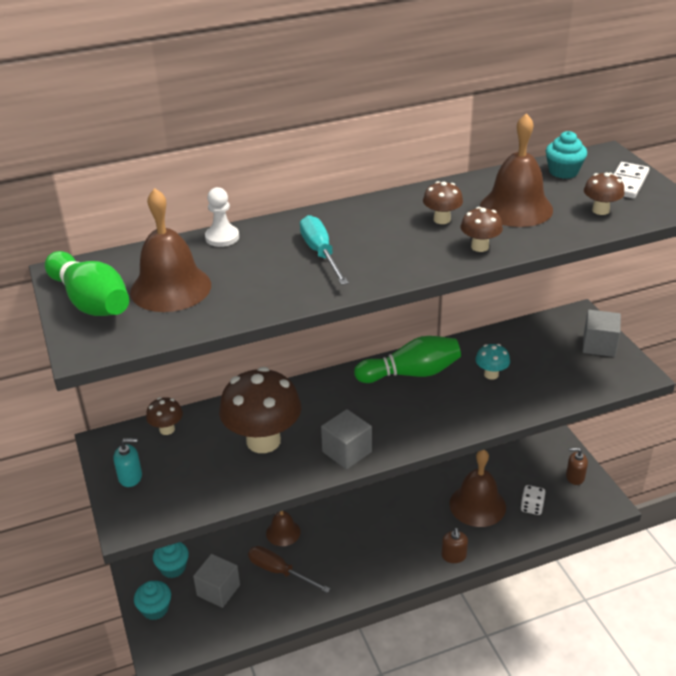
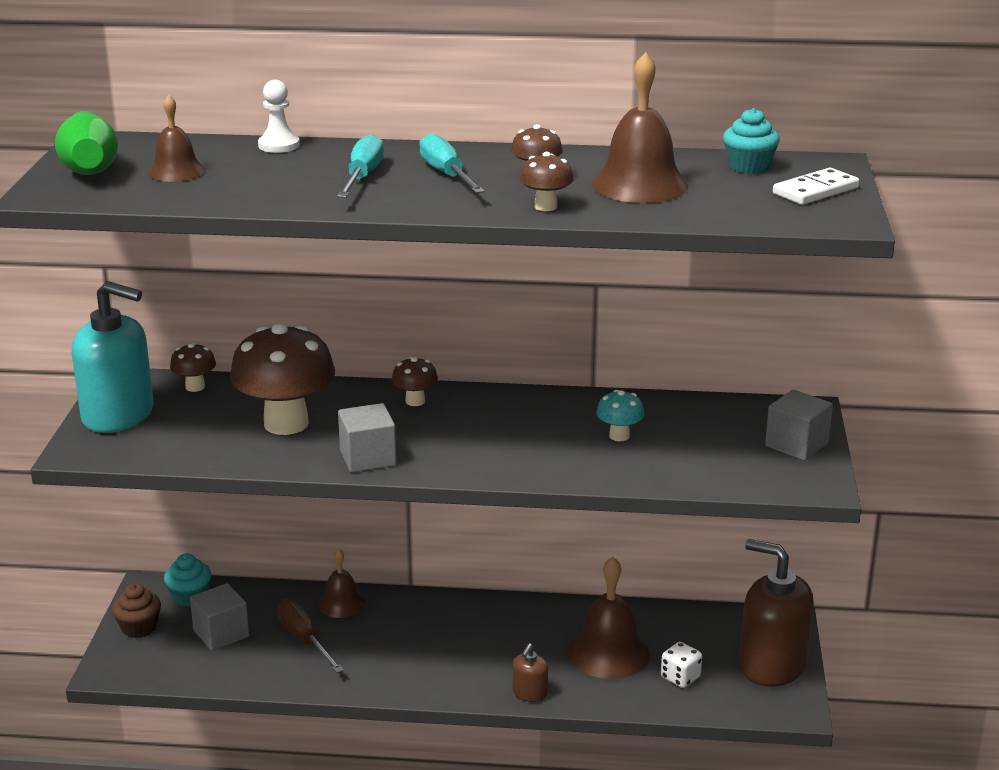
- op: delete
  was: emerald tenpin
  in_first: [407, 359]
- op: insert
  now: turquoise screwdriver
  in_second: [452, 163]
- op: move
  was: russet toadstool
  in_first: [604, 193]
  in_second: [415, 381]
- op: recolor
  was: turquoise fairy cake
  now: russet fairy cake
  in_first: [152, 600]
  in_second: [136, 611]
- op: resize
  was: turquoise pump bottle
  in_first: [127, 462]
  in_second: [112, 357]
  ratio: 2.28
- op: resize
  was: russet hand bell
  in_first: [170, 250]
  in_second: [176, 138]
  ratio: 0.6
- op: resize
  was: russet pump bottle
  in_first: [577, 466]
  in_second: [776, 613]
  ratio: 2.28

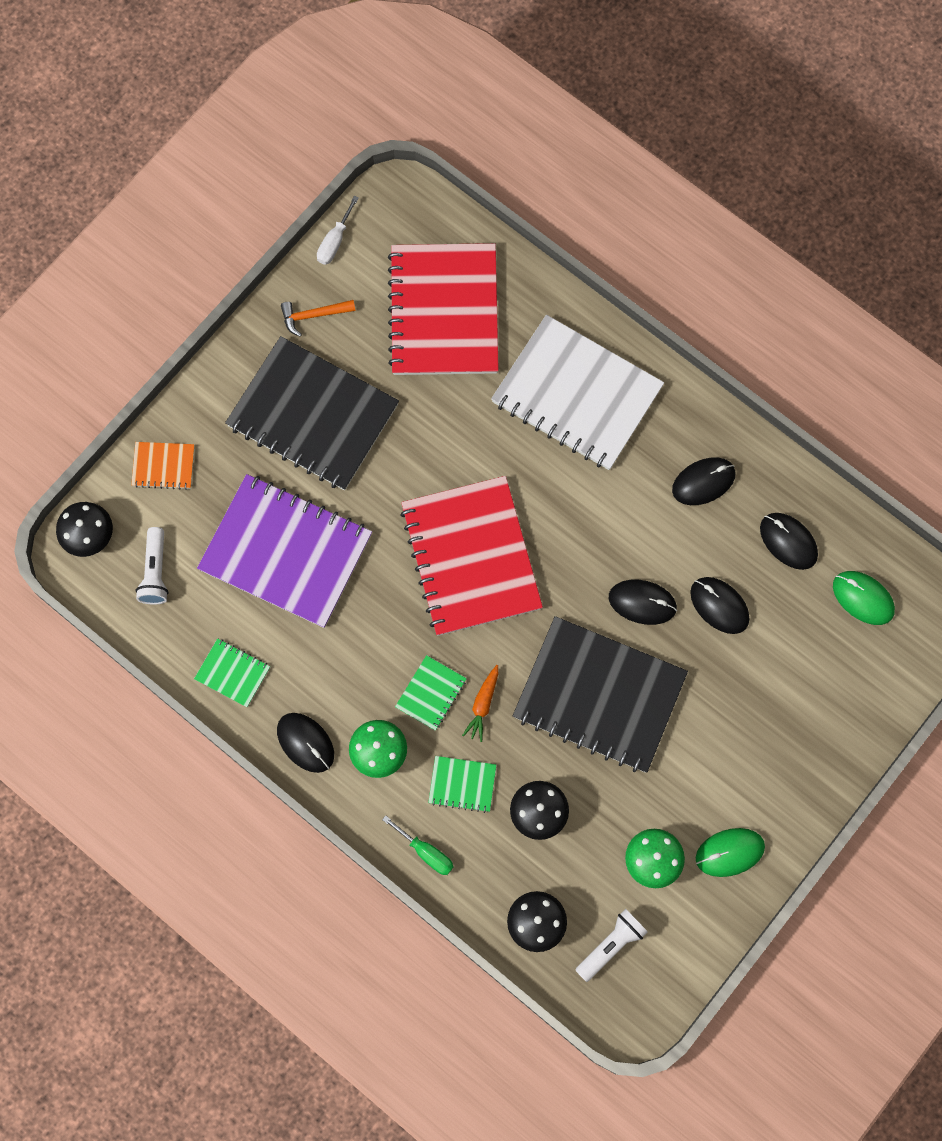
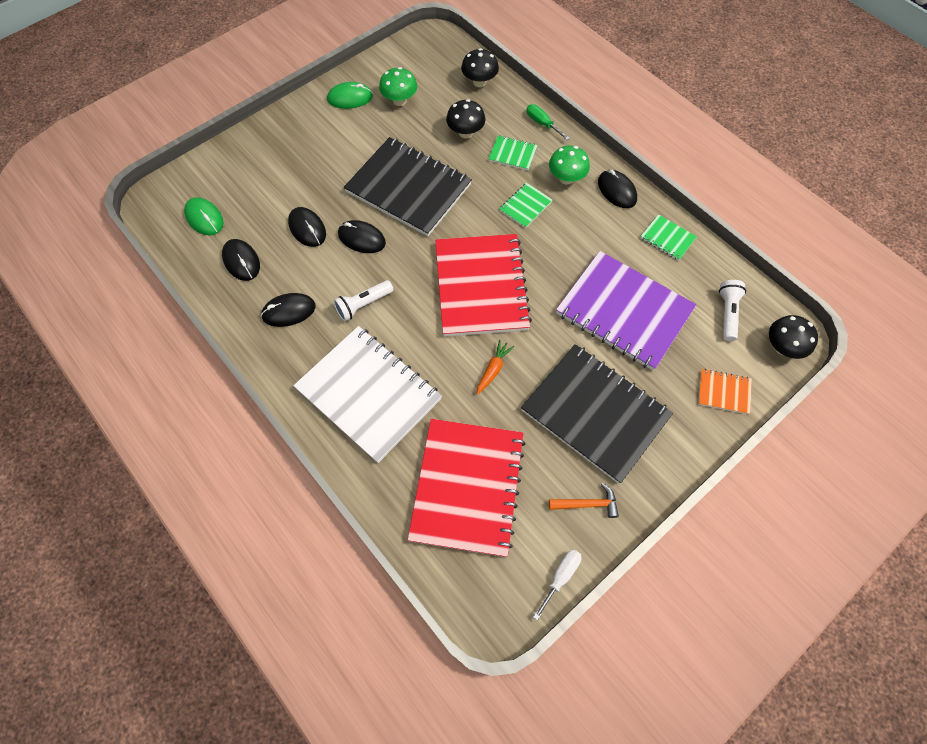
- op: move
  was: orange-coloured root vegetable
  in_first: [480, 703]
  in_second: [495, 367]
- op: move
  was: snow-white pocket torch
  in_first: [611, 945]
  in_second: [363, 300]

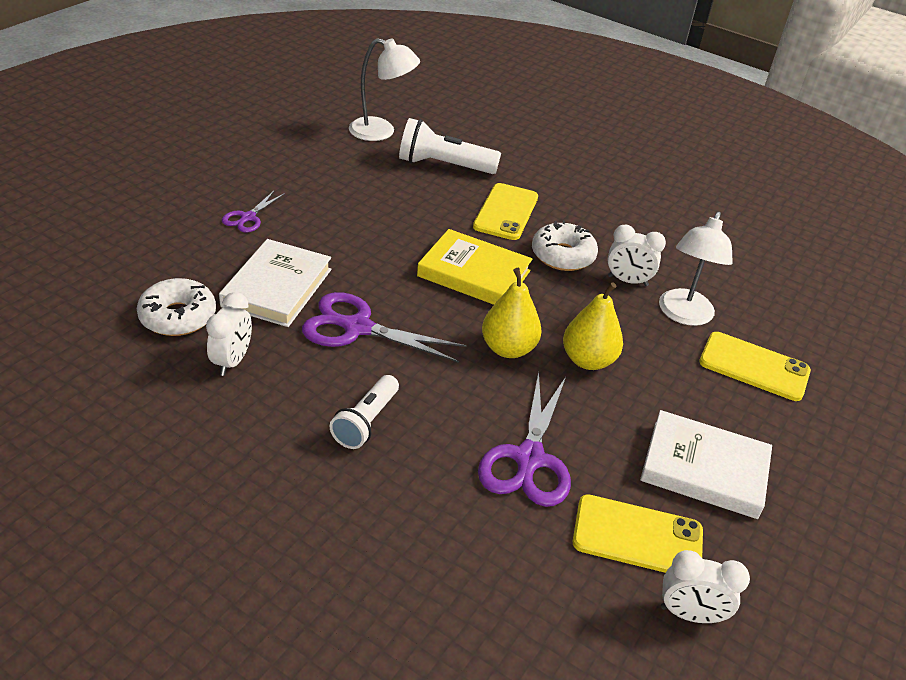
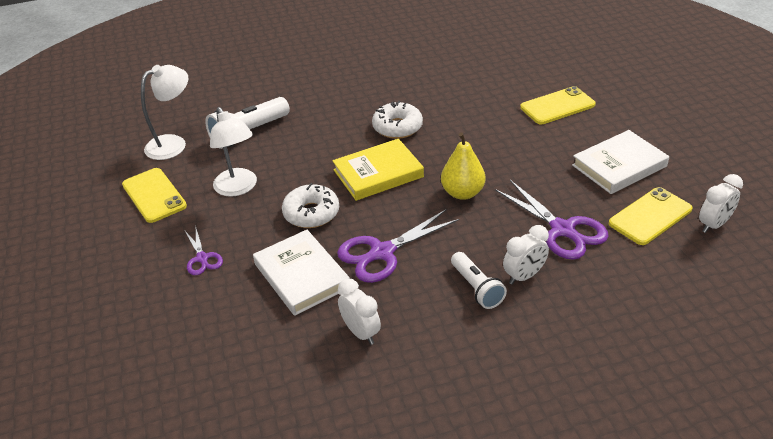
- op: delete
  was: bright yellow pear fruit
  in_first: [593, 326]
- op: move
  was: snow-white doughnut
  in_first: [176, 307]
  in_second: [310, 205]
- op: move
  was: bright yellow phone
  in_first: [505, 211]
  in_second: [154, 195]
- op: move
  was: snow-white clock
  in_first: [637, 255]
  in_second: [526, 255]
- op: move
  was: snow-white lamp
  in_first: [696, 269]
  in_second: [233, 152]

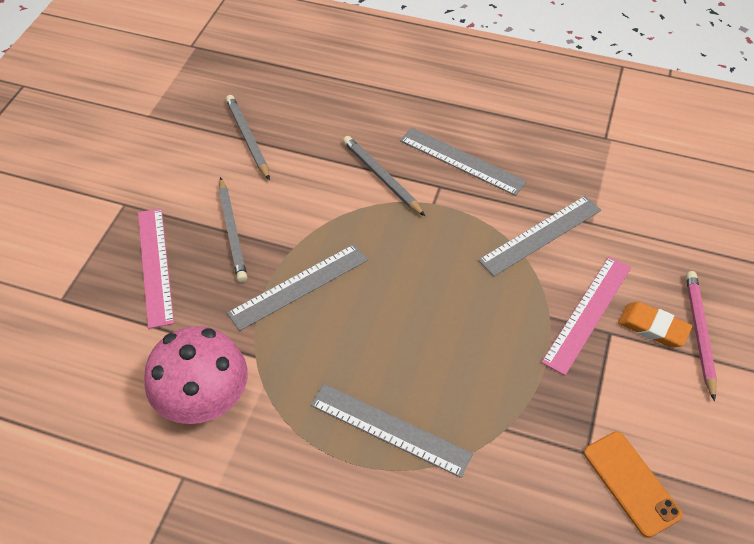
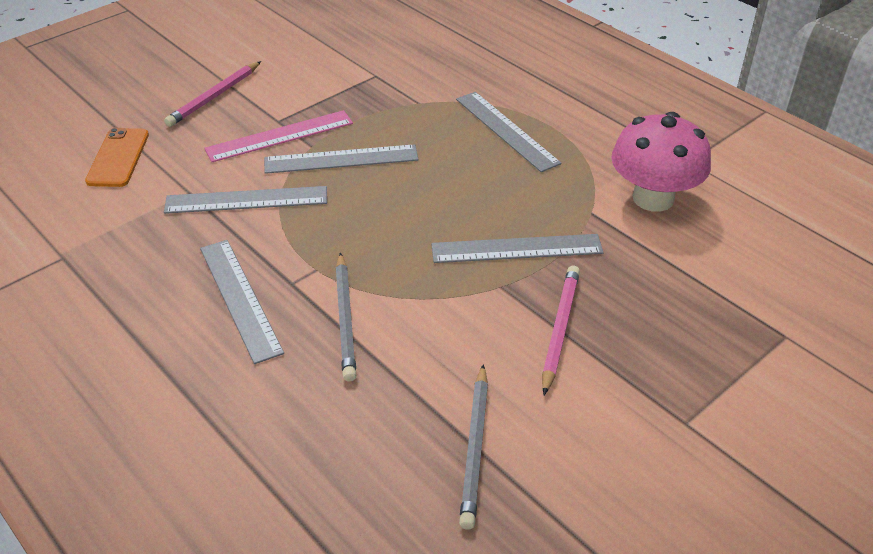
- op: delete
  was: pink measuring stick
  in_first: [156, 268]
- op: delete
  was: orange-coloured gum eraser
  in_first: [655, 325]
- op: insert
  now: ash-grey measuring stick
  in_second: [341, 159]
- op: move
  was: orange-coloured phone
  in_first: [633, 484]
  in_second: [117, 157]
- op: recolor
  was: ash-grey pencil
  now: pink pencil
  in_first: [233, 229]
  in_second: [561, 330]

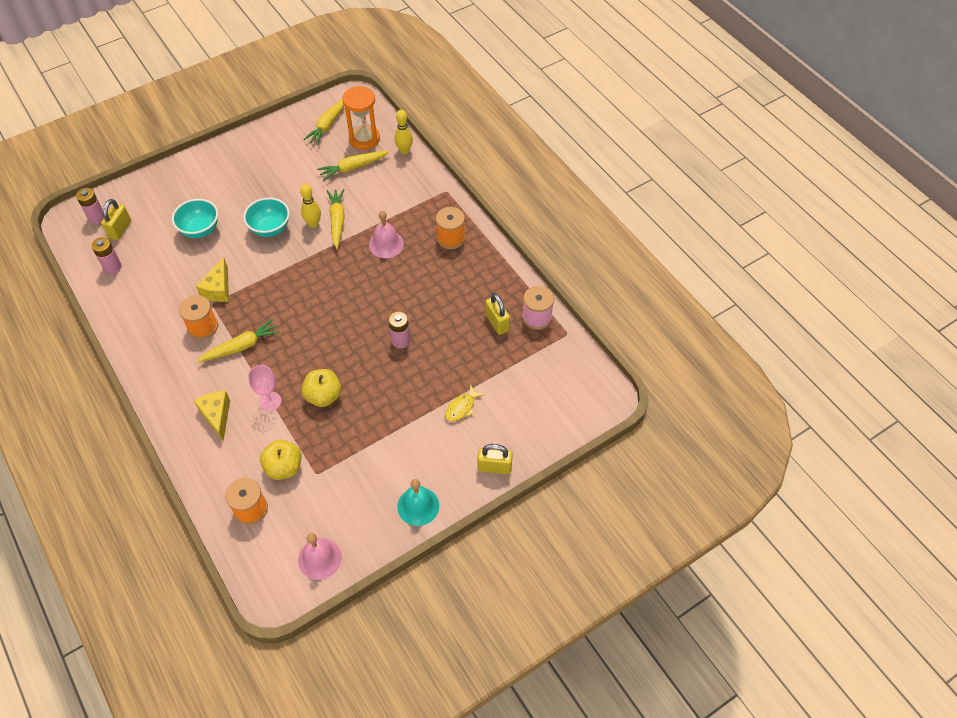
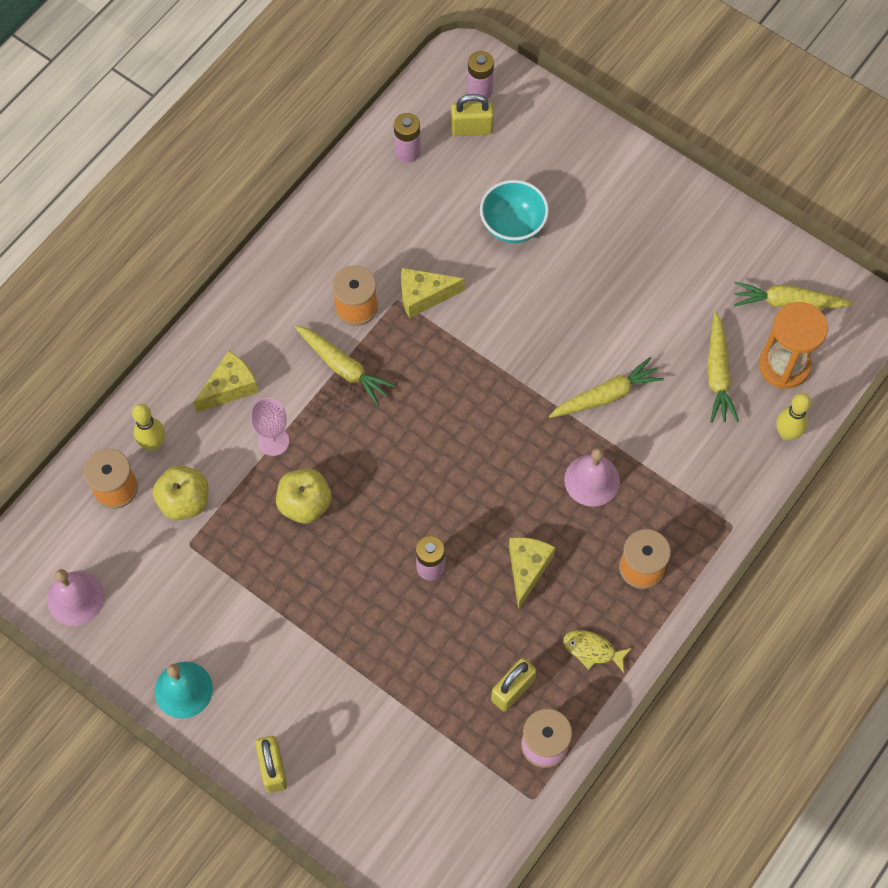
- op: delete
  was: turquoise deep dish
  in_first: [266, 217]
- op: insert
  now: bright yellow piece of cheese
  in_second: [532, 573]
- op: move
  was: bright yellow tenpin
  in_first: [310, 206]
  in_second: [148, 427]
- op: move
  was: bright yellow fish figure
  in_first: [465, 403]
  in_second: [597, 651]
- op: rotate
  was: bright yellow root vegetable
  in_first: [353, 166]
  in_second: [723, 367]
  clockwise: -135

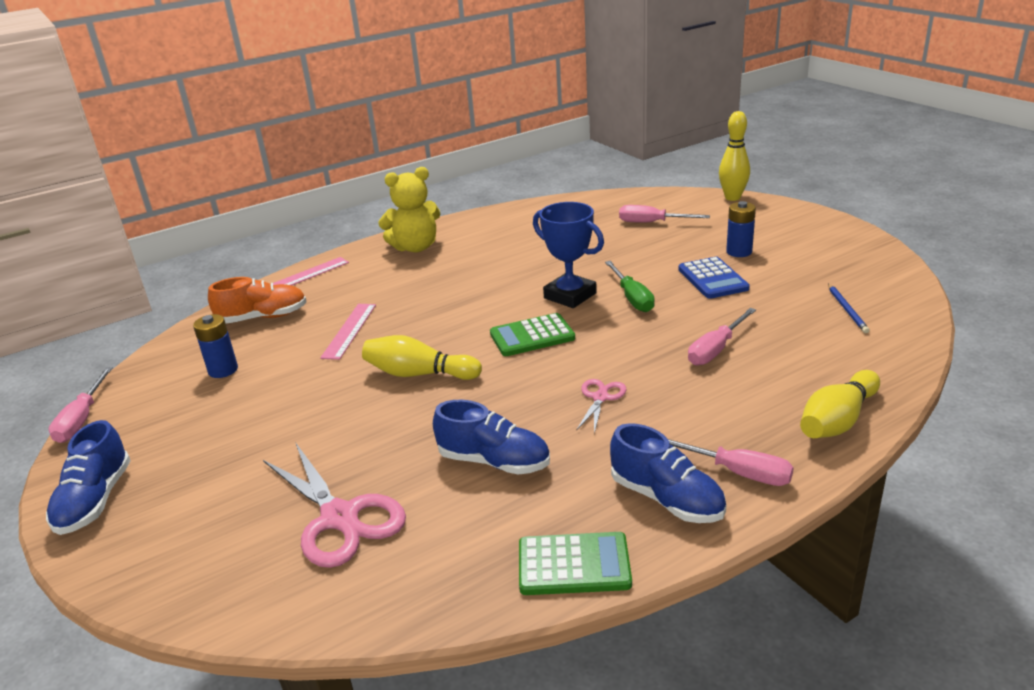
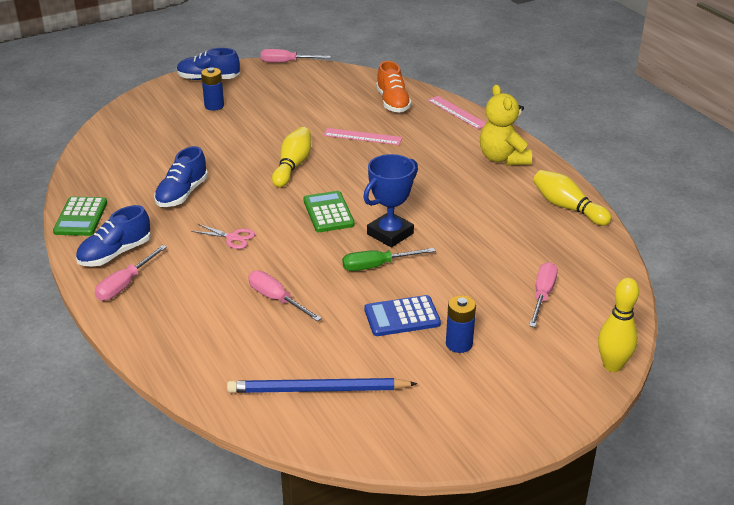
- op: delete
  was: pink shears
  in_first: [334, 505]
- op: move
  was: royal blue power cell
  in_first: [215, 346]
  in_second: [212, 89]
- op: move
  was: bright yellow tenpin
  in_first: [840, 404]
  in_second: [572, 198]
- op: resize
  was: royal blue pencil
  in_first: [849, 308]
  in_second: [322, 385]
  ratio: 1.95

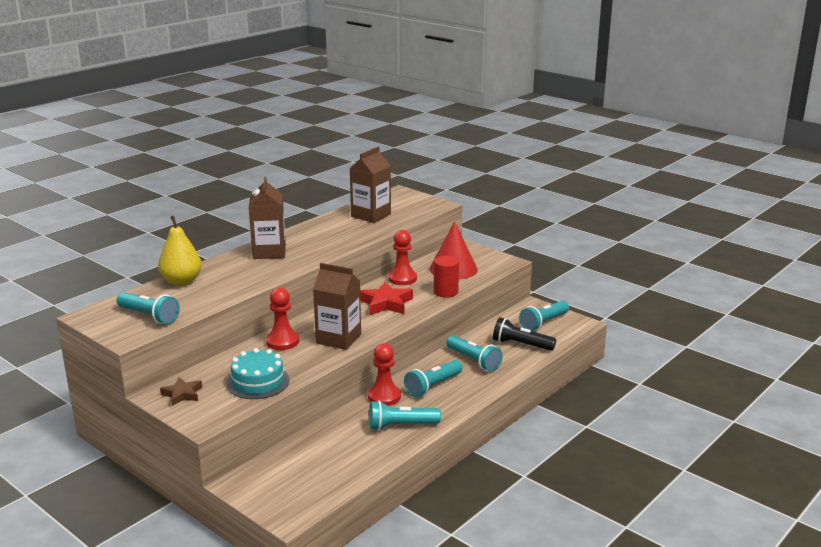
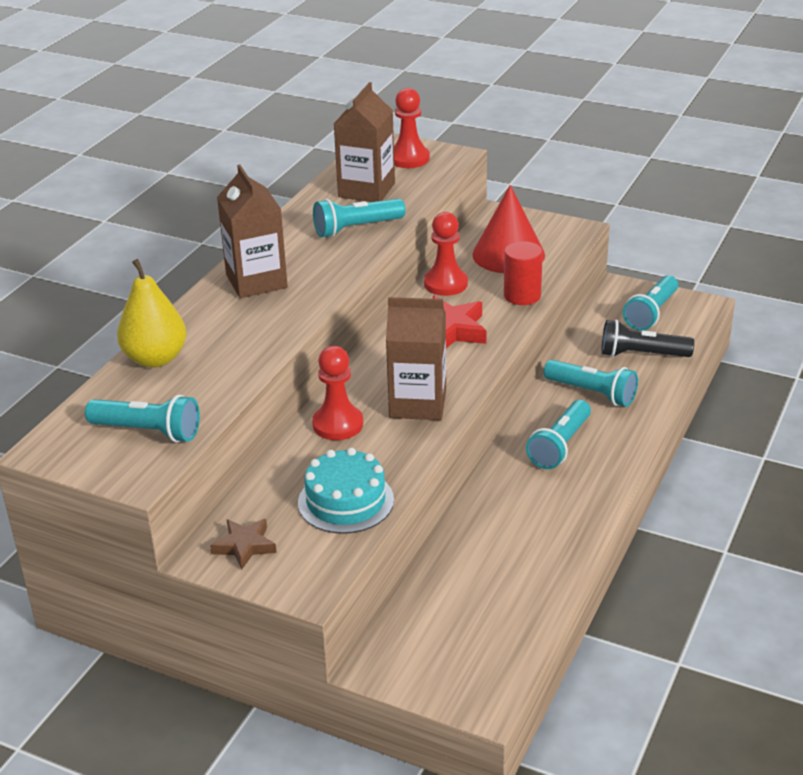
- op: move
  was: crimson game pawn
  in_first: [384, 374]
  in_second: [412, 128]
- op: move
  was: turquoise pocket torch
  in_first: [405, 415]
  in_second: [359, 217]

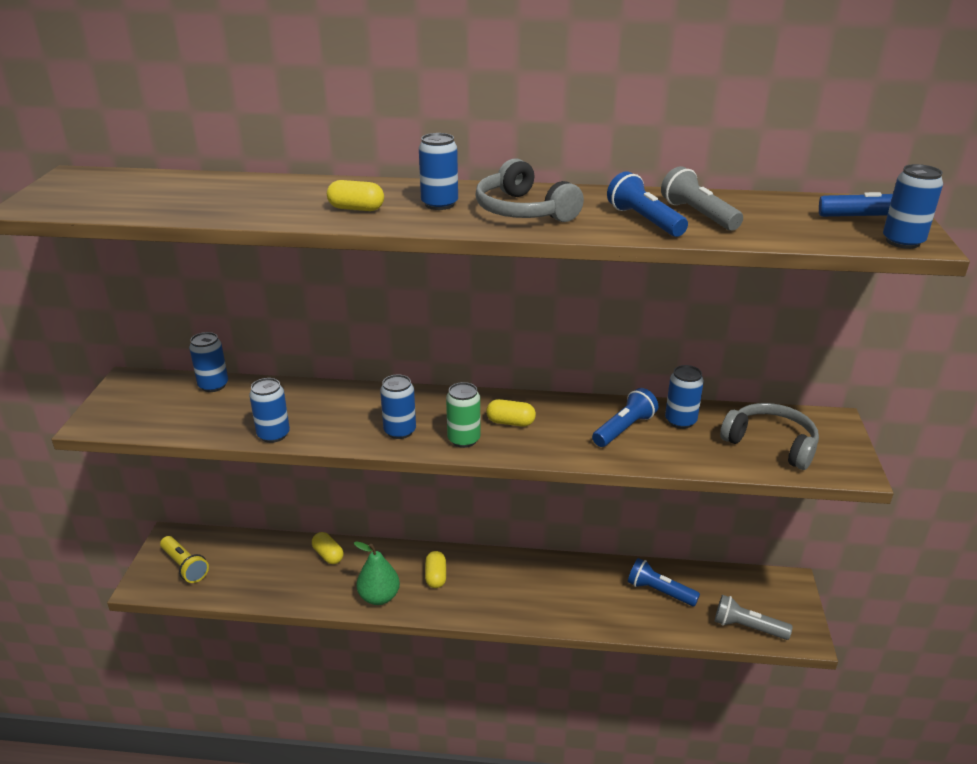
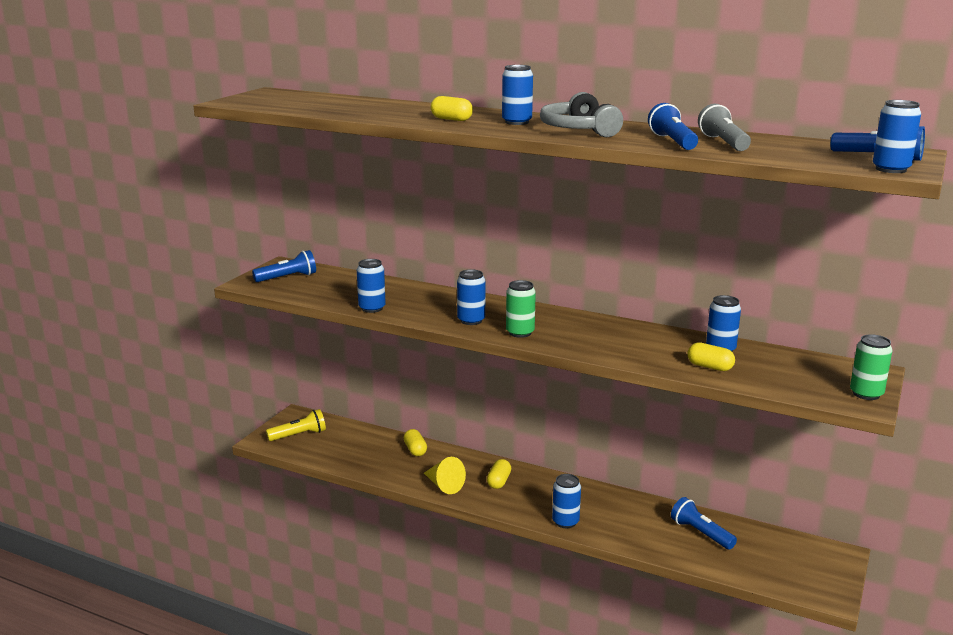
- op: delete
  was: ash-grey pocket torch
  in_first: [754, 617]
- op: delete
  was: ash-grey headphones
  in_first: [769, 436]
- op: insert
  now: emerald tin
  in_second: [871, 367]
- op: move
  was: royal blue tin
  in_first: [208, 362]
  in_second: [566, 501]
- op: move
  was: bright yellow pill shape
  in_first: [511, 413]
  in_second: [711, 356]
- op: move
  was: royal blue pocket torch
  in_first: [625, 417]
  in_second: [284, 266]
- op: replace
  was: emerald pear fruit
  now: bright yellow solid cone
  in_first: [377, 573]
  in_second: [445, 475]
- op: rotate
  was: bright yellow pocket torch
  in_first: [184, 559]
  in_second: [296, 425]
  clockwise: -90

